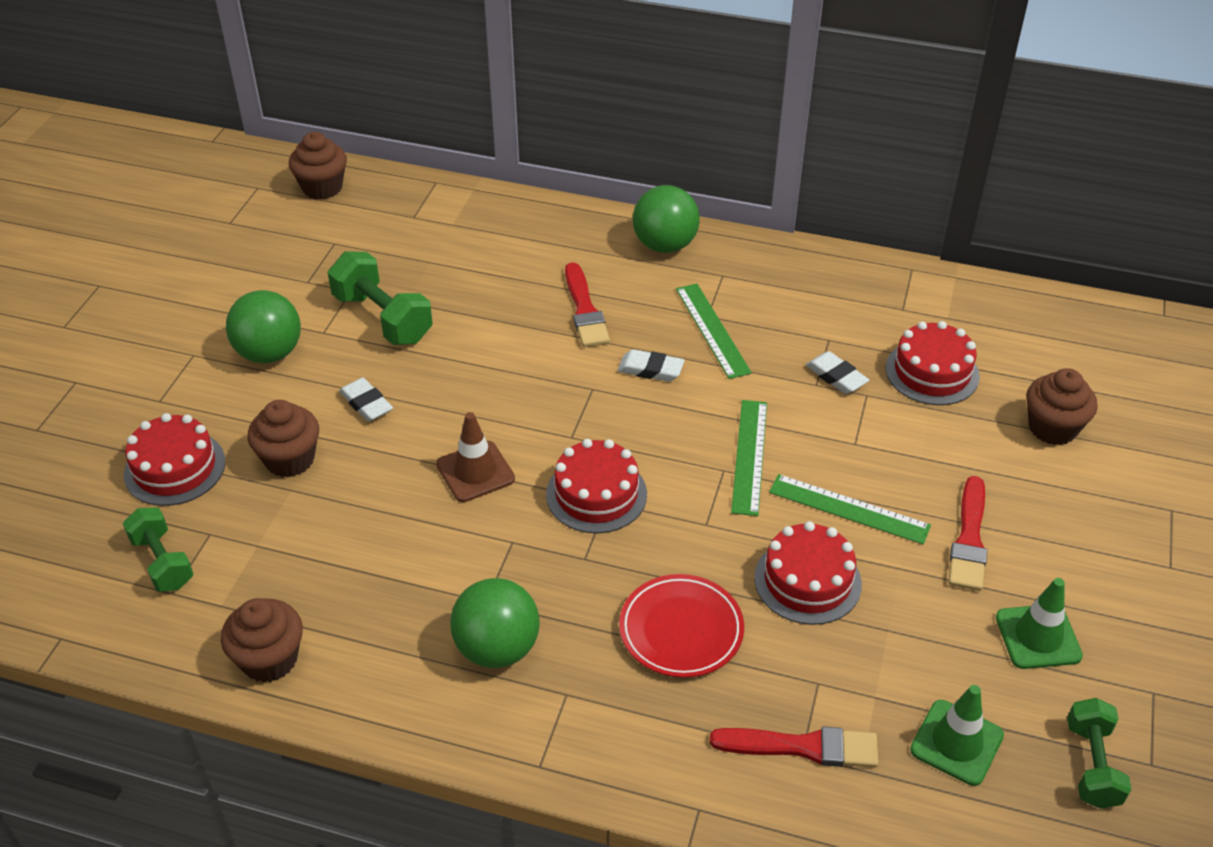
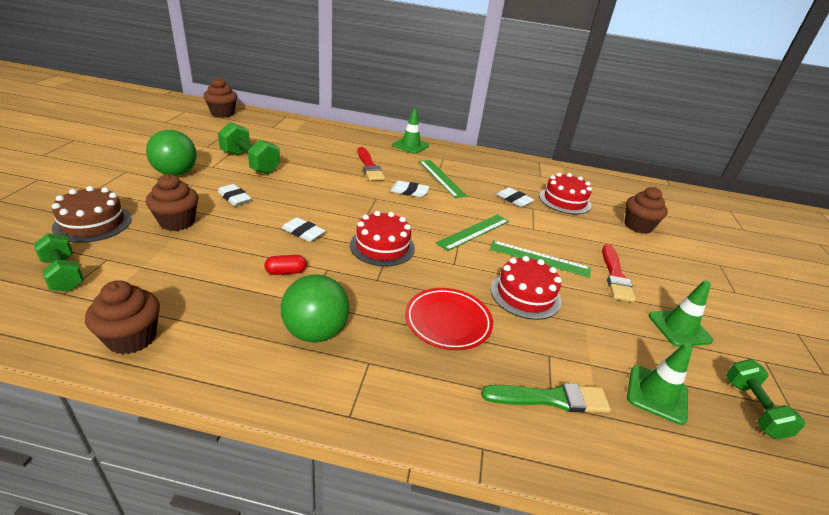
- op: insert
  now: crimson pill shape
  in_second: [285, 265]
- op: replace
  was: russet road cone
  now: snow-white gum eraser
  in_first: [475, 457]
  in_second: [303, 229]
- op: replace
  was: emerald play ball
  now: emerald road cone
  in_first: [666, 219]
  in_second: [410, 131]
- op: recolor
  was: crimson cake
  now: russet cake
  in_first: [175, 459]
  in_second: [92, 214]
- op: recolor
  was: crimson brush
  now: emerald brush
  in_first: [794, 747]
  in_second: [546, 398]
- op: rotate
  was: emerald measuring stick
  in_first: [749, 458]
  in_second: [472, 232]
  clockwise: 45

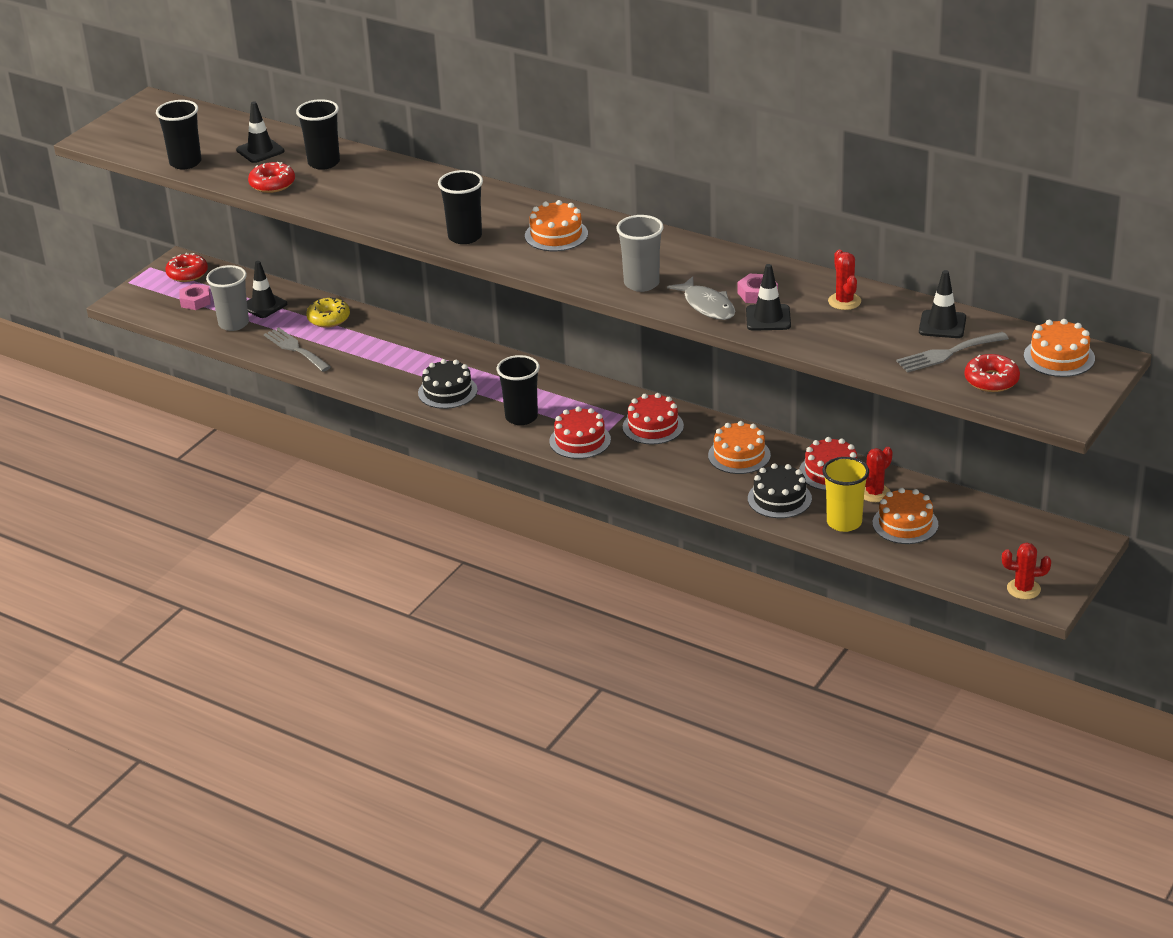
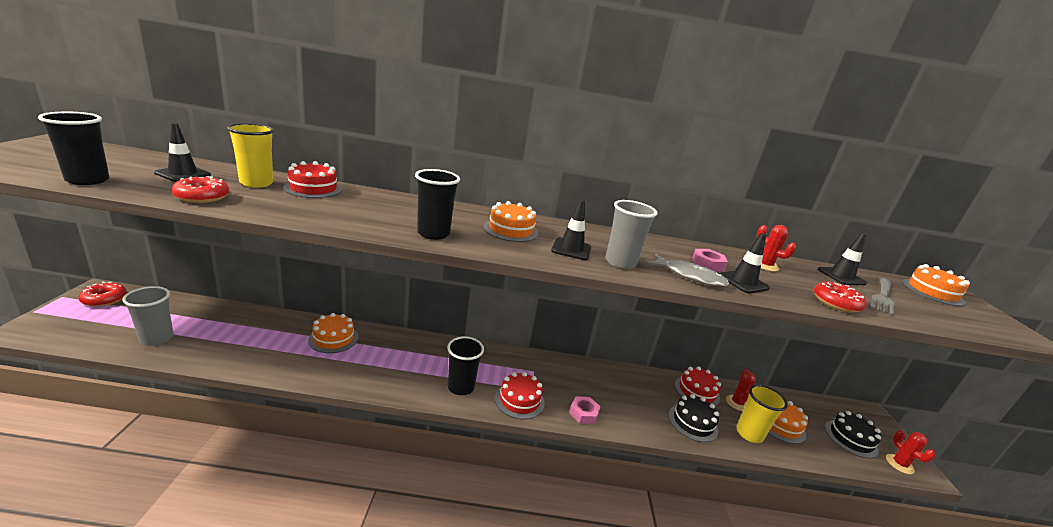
- op: delete
  was: ash-grey table fork
  in_first: [297, 349]
- op: delete
  was: bright yellow doughnut
  in_first: [328, 312]
- op: move
  was: pink hexagon nut
  in_first: [195, 297]
  in_second: [584, 410]
- op: move
  was: jet-black road cone
  in_first: [267, 289]
  in_second: [571, 229]
- op: move
  was: jet-black cake
  in_first: [448, 384]
  in_second: [853, 434]
- op: move
  was: crimson cake
  in_first: [653, 419]
  in_second: [312, 179]
- op: move
  was: orange-coloured cake
  in_first: [739, 447]
  in_second: [333, 333]
- op: move
  was: crimson doughnut
  in_first: [992, 373]
  in_second: [840, 297]
- op: recolor
  was: jet-black cup
  now: bright yellow cup
  in_first: [318, 134]
  in_second: [250, 155]
- op: rotate
  was: crimson prickly plant
  in_first: [1026, 571]
  in_second: [910, 452]
  clockwise: -75

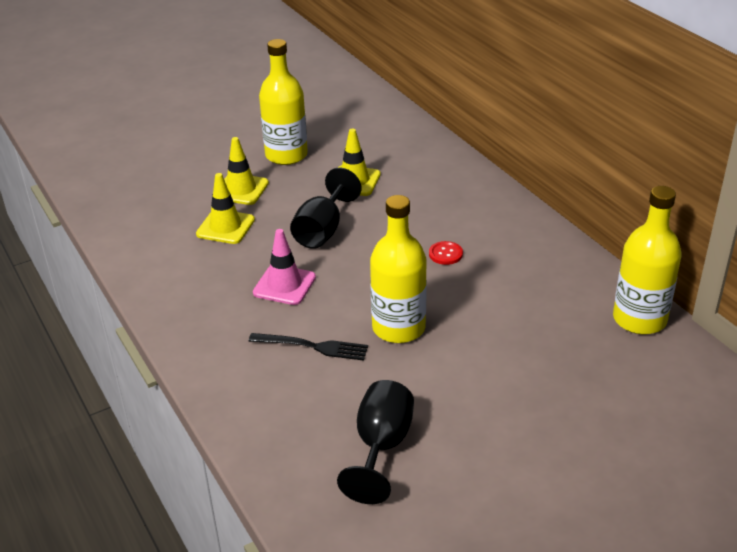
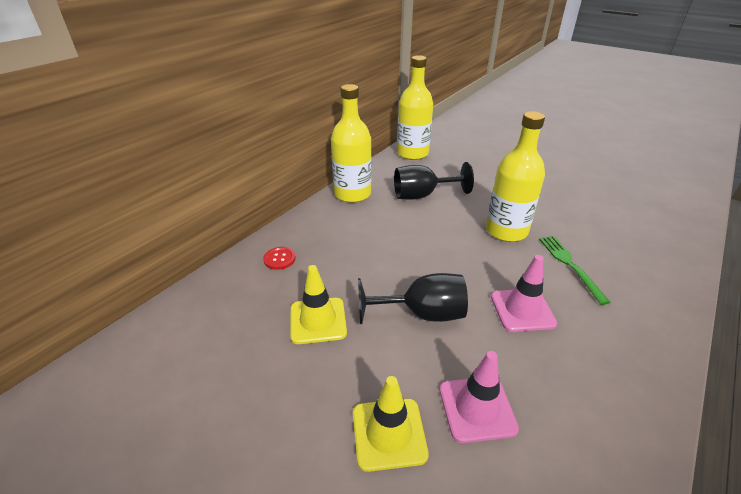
- op: move
  was: bright yellow flask
  in_first: [283, 102]
  in_second: [351, 143]
- op: move
  was: jet-black goblet
  in_first: [375, 442]
  in_second: [434, 181]
- op: move
  was: crimson sewing button
  in_first: [446, 253]
  in_second: [279, 258]
- op: recolor
  was: bright yellow road cone
  now: pink road cone
  in_first: [225, 208]
  in_second: [479, 397]
- op: recolor
  was: jet-black table fork
  now: emerald table fork
  in_first: [308, 347]
  in_second: [575, 270]

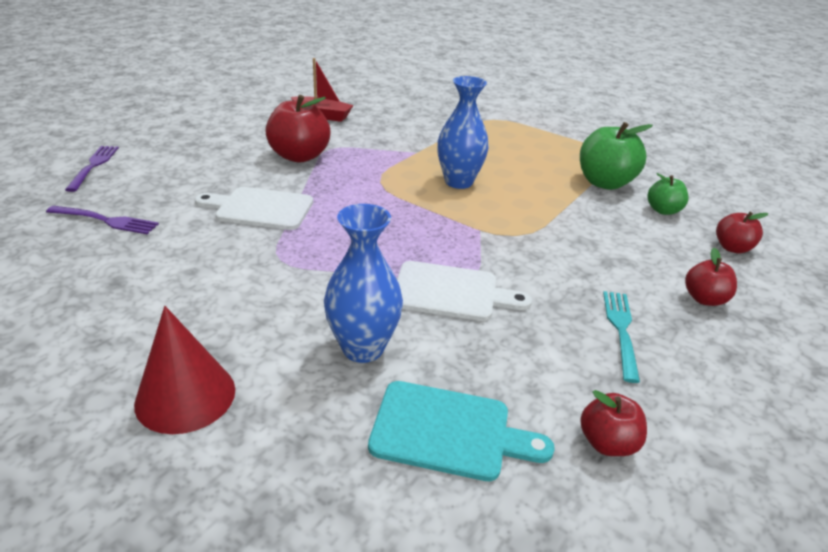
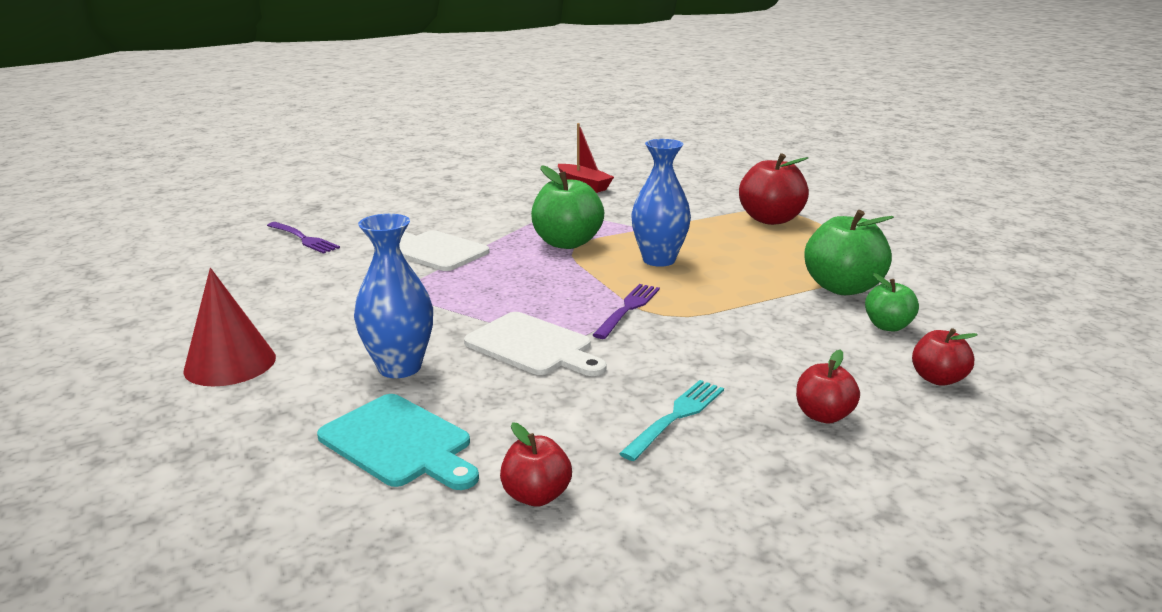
- op: insert
  now: emerald apple
  in_second: [567, 207]
- op: move
  was: violet table fork
  in_first: [92, 169]
  in_second: [626, 311]
- op: move
  was: crimson apple
  in_first: [298, 128]
  in_second: [774, 189]

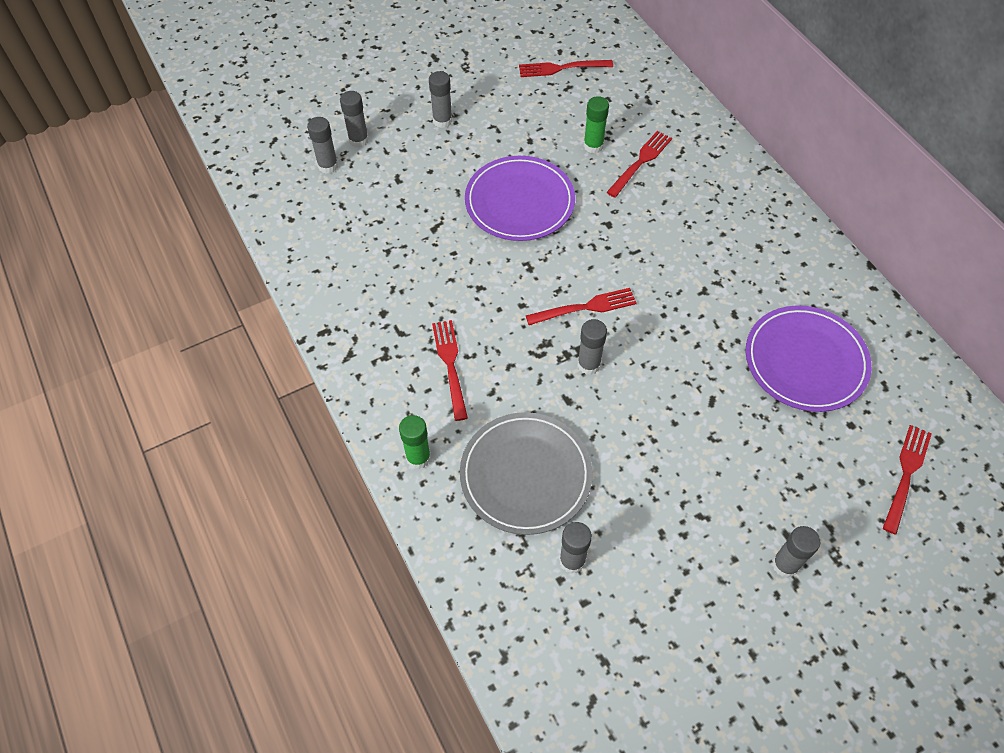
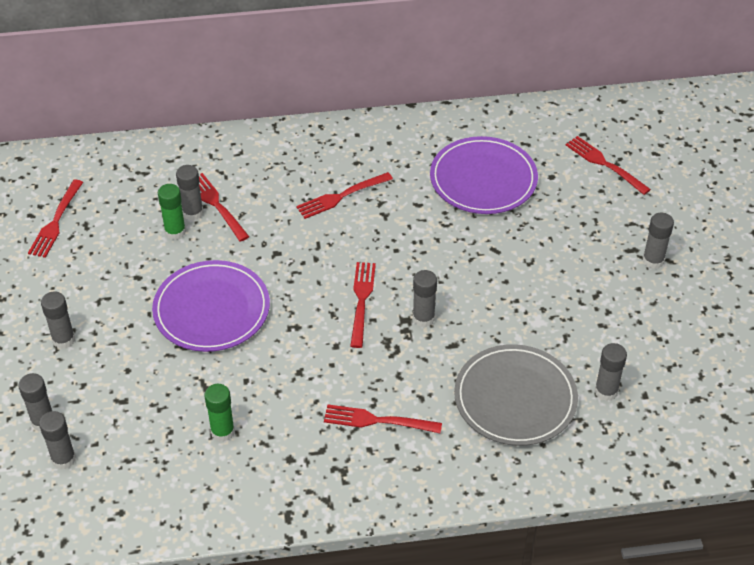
- op: insert
  now: ash-grey glue
  in_second: [189, 193]
- op: insert
  now: crimson table fork
  in_second: [344, 195]
- op: move
  was: emerald glue
  in_first: [415, 442]
  in_second: [219, 413]

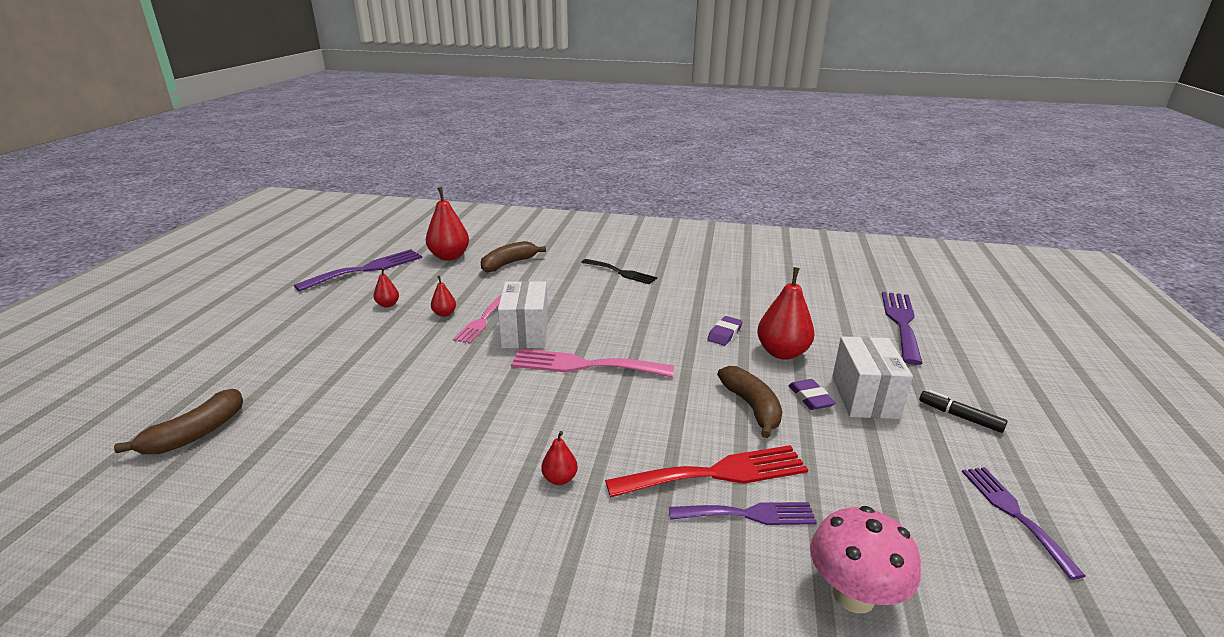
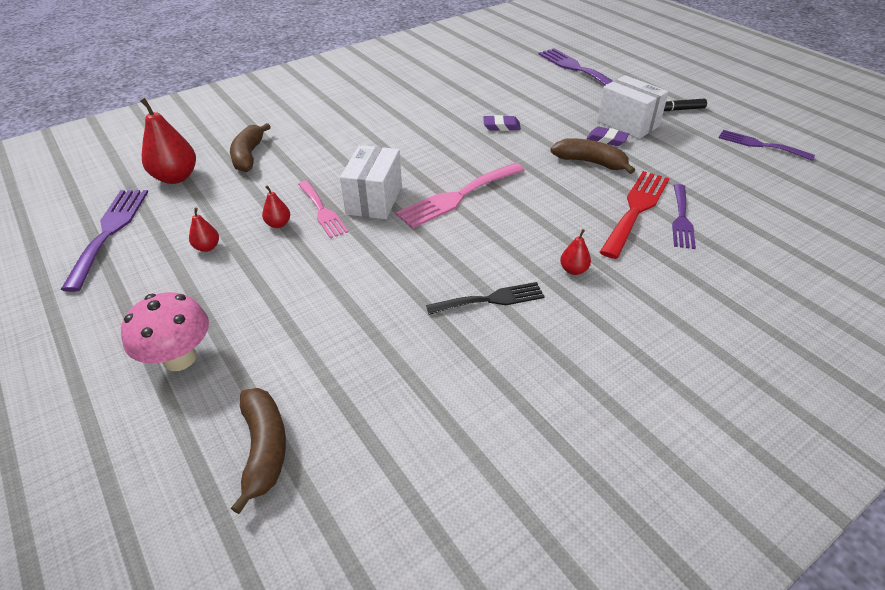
- op: delete
  was: crimson pear fruit
  in_first: [786, 313]
- op: move
  was: jet-black table fork
  in_first: [619, 272]
  in_second: [485, 298]
- op: move
  was: pink toadstool
  in_first: [865, 559]
  in_second: [165, 331]
- op: rotate
  was: snow-white parcel
  in_first: [523, 314]
  in_second: [371, 182]
  clockwise: 60
- op: rotate
  was: violet table fork
  in_first: [743, 513]
  in_second: [684, 216]
  clockwise: 150
- op: rotate
  was: violet gum eraser
  in_first: [725, 331]
  in_second: [502, 123]
  clockwise: -75

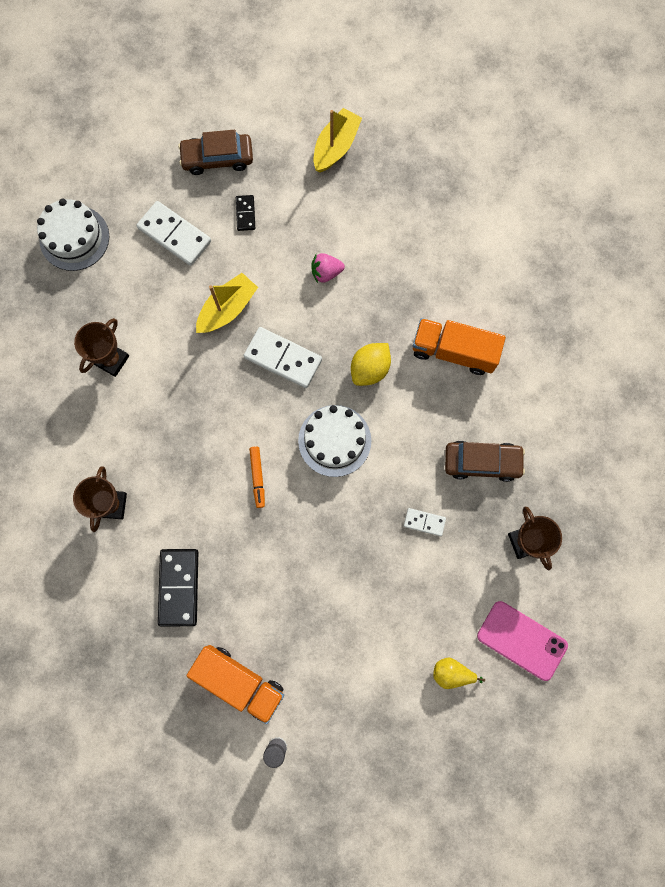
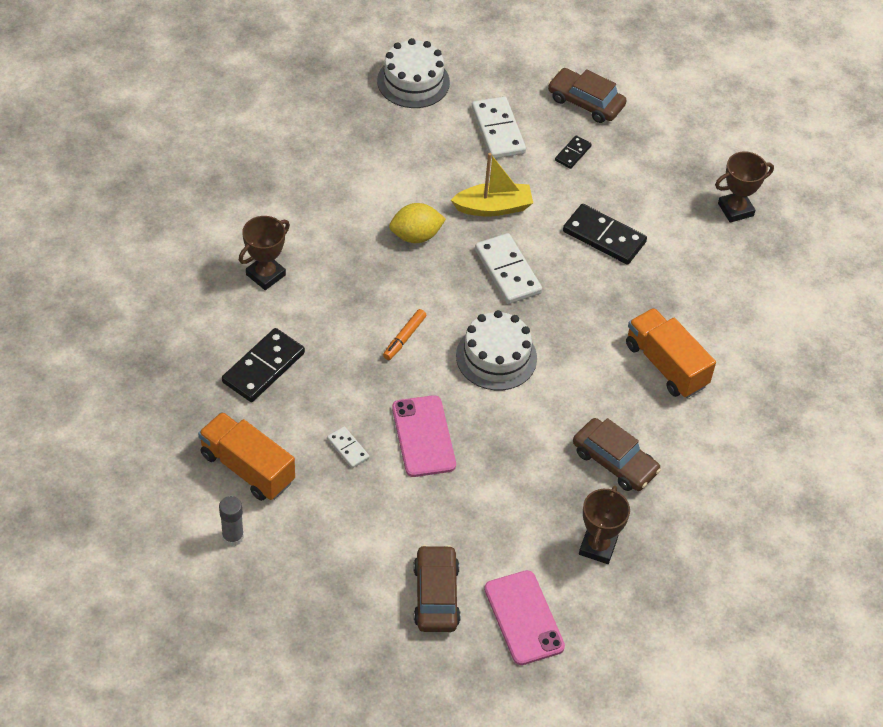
- op: delete
  was: bright yellow boat
  in_first: [338, 140]
- op: insert
  now: pink phone
  in_second: [424, 436]
- op: move
  was: russet trophy
  in_first: [101, 347]
  in_second: [744, 187]
- op: move
  was: bright yellow toy lemon
  in_first: [371, 364]
  in_second: [417, 223]
- op: move
  was: snow-white domino
  in_first: [425, 522]
  in_second: [348, 447]
- op: replace
  was: pink toy strawberry
  now: jet-black domino
  in_first: [328, 268]
  in_second: [605, 234]
- op: replace
  was: bright yellow pear fruit
  now: russet toy car
  in_first: [459, 673]
  in_second: [437, 588]
- op: rotate
  was: orange-coloured toy truck
  in_first: [235, 684]
  in_second: [246, 456]
  clockwise: 150

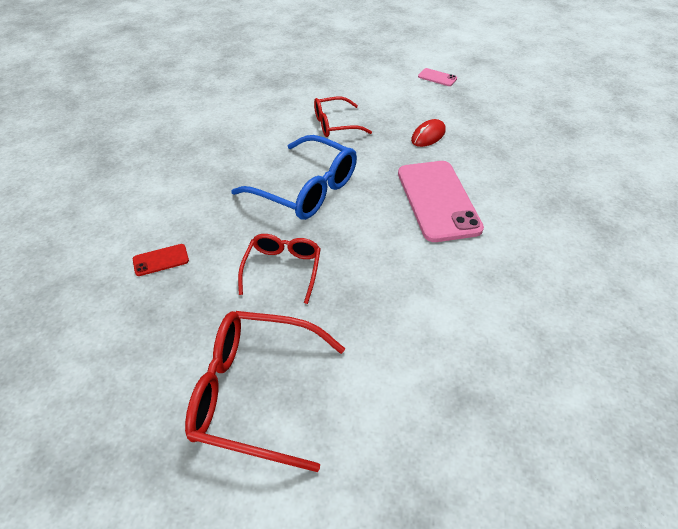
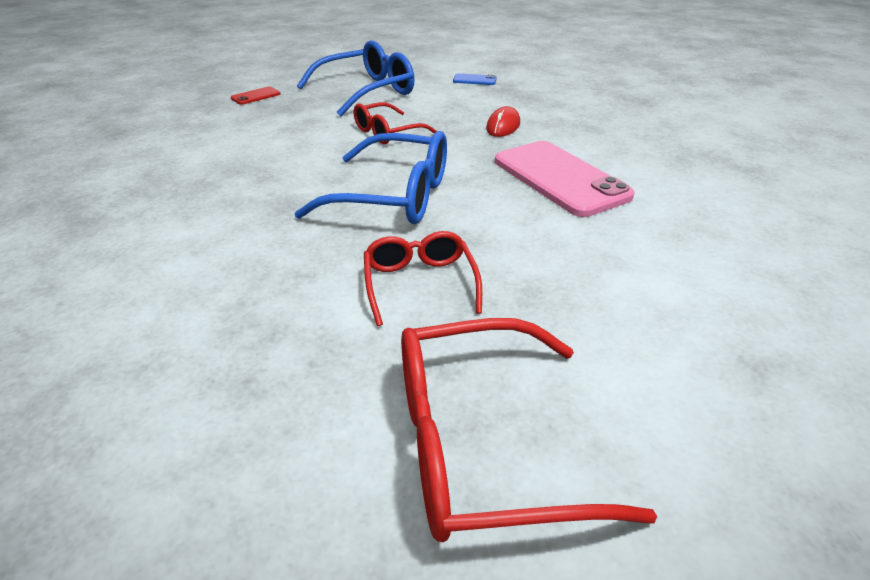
- op: insert
  now: royal blue glasses
  in_second: [356, 78]
- op: move
  was: crimson phone
  in_first: [161, 260]
  in_second: [255, 95]
- op: recolor
  was: pink phone
  now: royal blue phone
  in_first: [437, 77]
  in_second: [475, 79]

